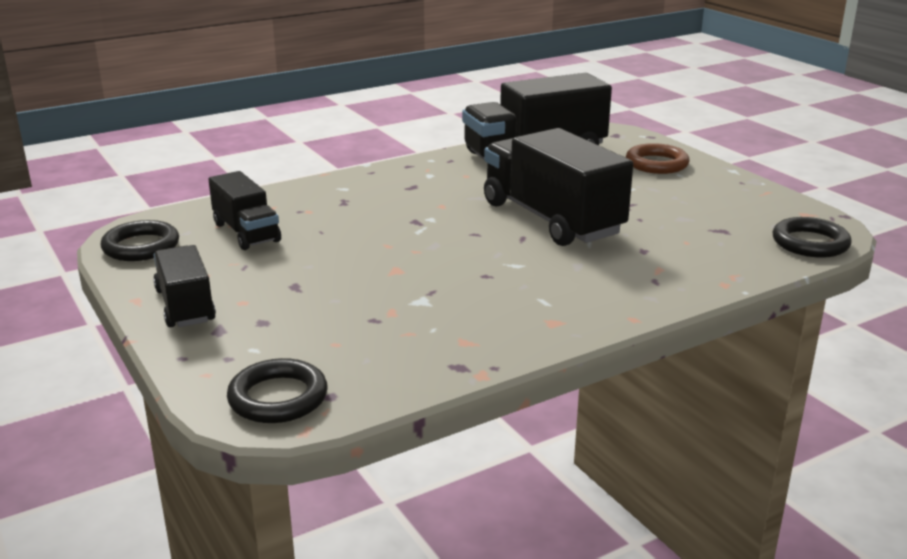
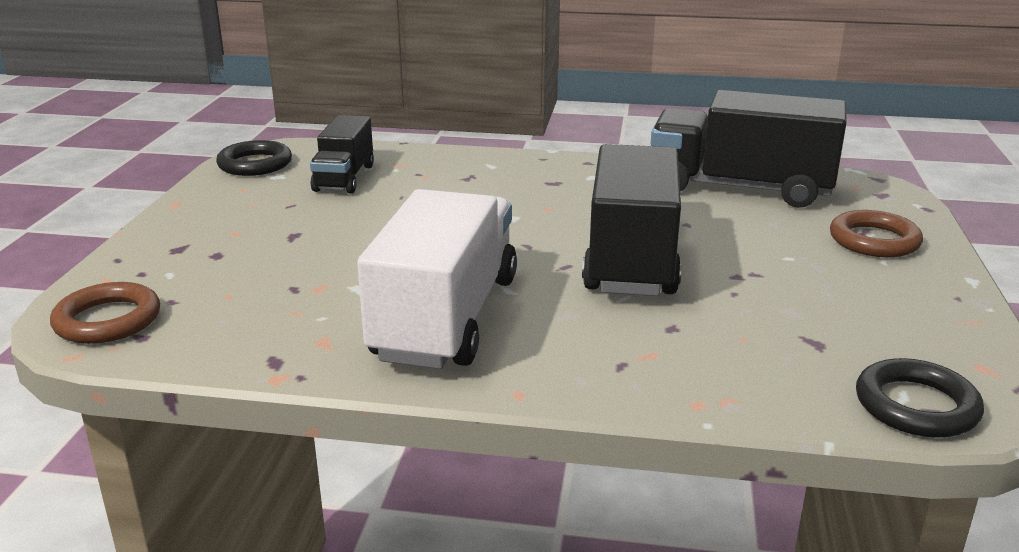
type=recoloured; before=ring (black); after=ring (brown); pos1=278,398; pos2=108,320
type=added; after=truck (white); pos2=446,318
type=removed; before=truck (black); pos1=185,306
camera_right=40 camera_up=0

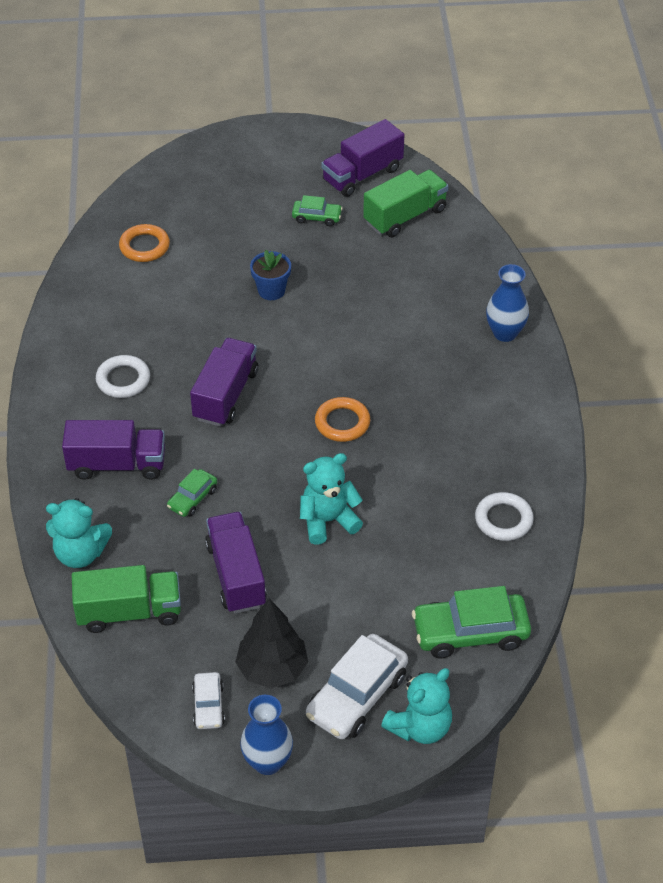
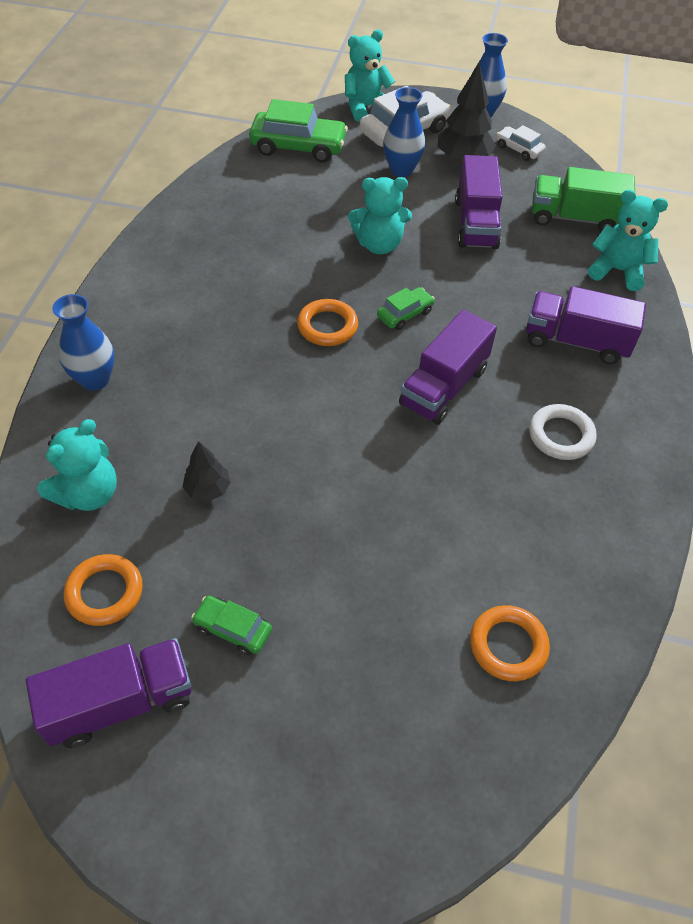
type=added; after=teddy bear (turquoise); pos2=88,494
type=replaced; before=truck (green); after=ring (orange); pos1=405,216; pos2=105,592
type=added; after=tree (black); pos2=208,489
type=moved; before=car (green); pos1=192,498; pos2=405,314
type=added; after=vase (blue); pos2=401,169
type=turned; before=car (white); pos1=208,706; pos2=518,149; turn=-60
type=removed; before=flower pot (blue); pos1=271,290
type=removed; before=ring (white); pos1=503,520
camera_right=-165 camera_up=5

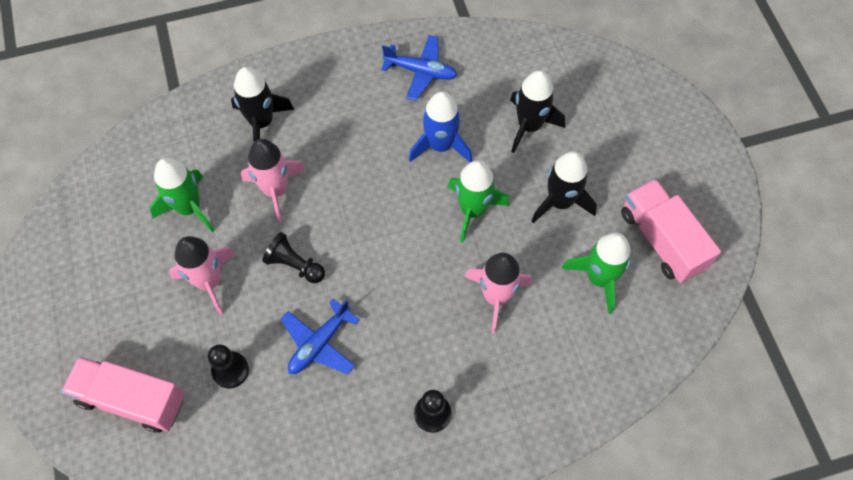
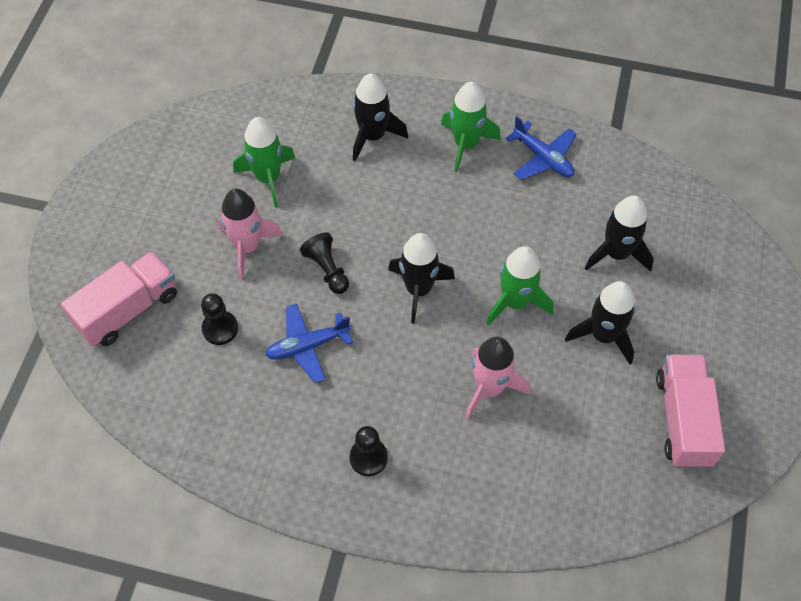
type=turned; before=truck (pink); pos1=132,399; pos2=128,310; turn=90
type=added; after=rocket (black); pos2=418,289
type=moved; before=rocket (green); pos1=599,278; pos2=466,144
type=removed; before=rocket (pink); pos1=276,190
type=removed; before=rocket (blue); pos1=440,145
camera_right=30 camera_up=-5

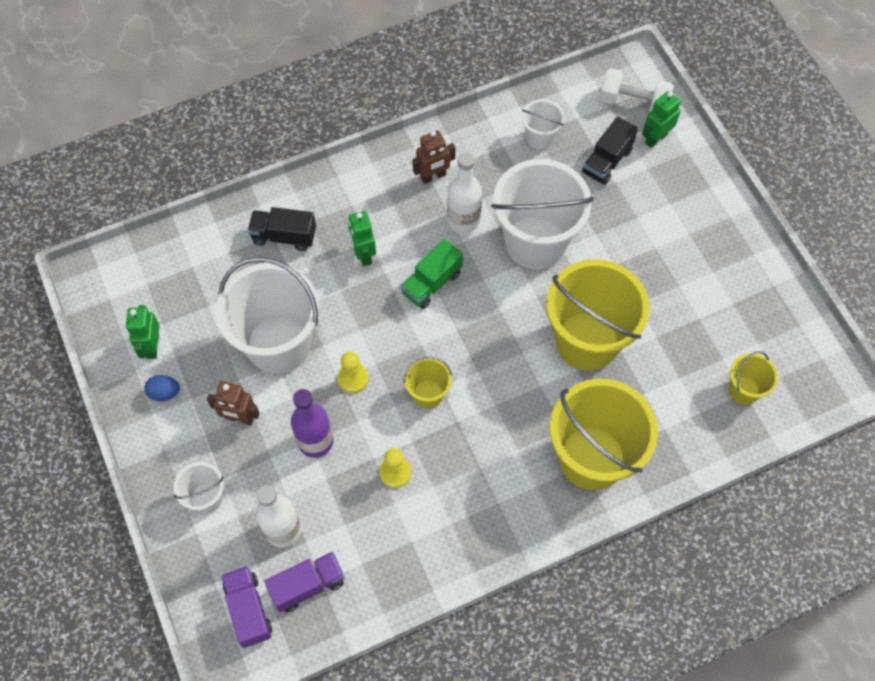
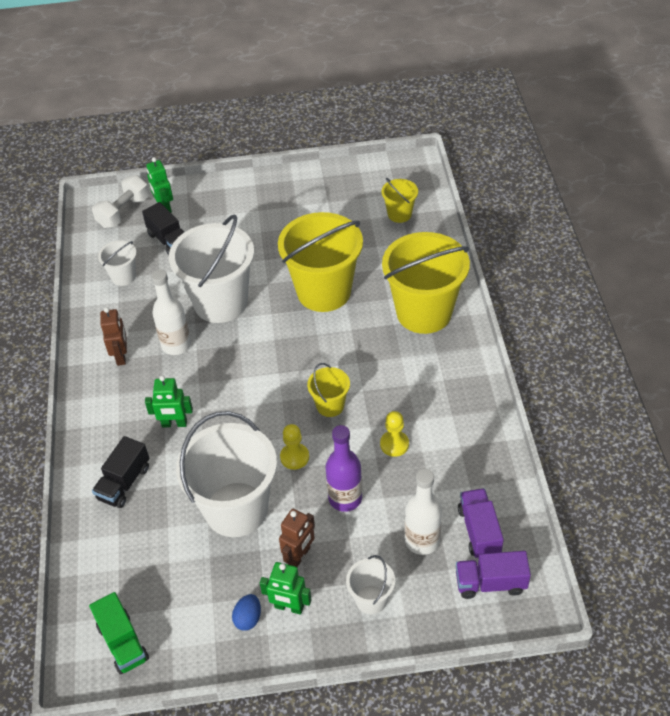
type=moved; before=truck (green); pos1=432,283; pos2=123,642
type=moved; before=robot (green); pos1=152,346; pos2=289,607
camera_right=-70 camera_up=-15

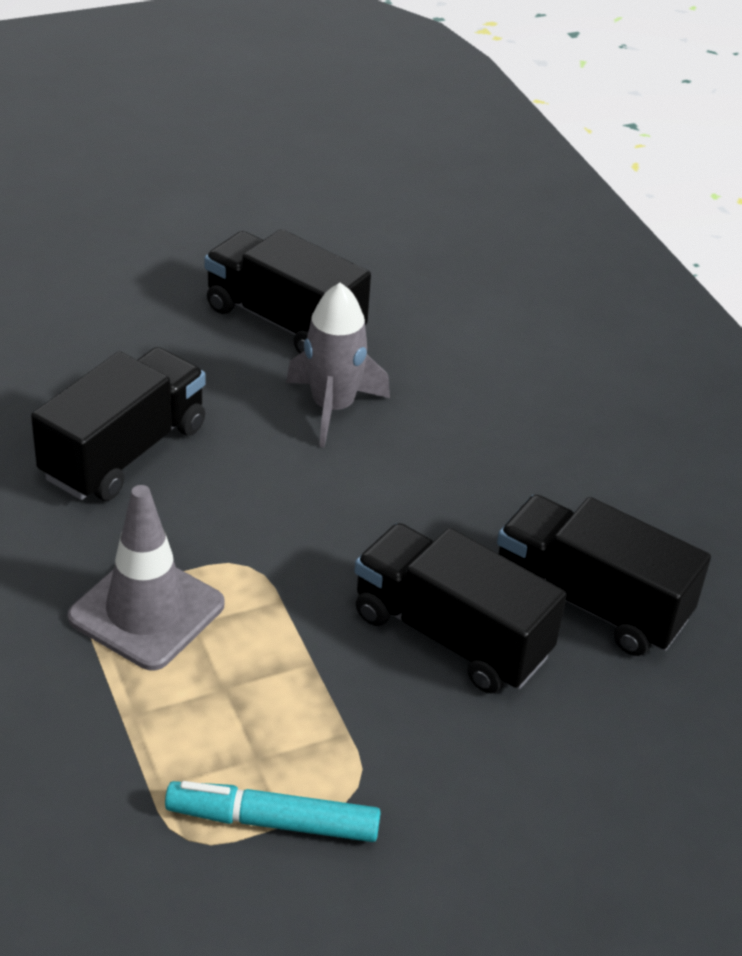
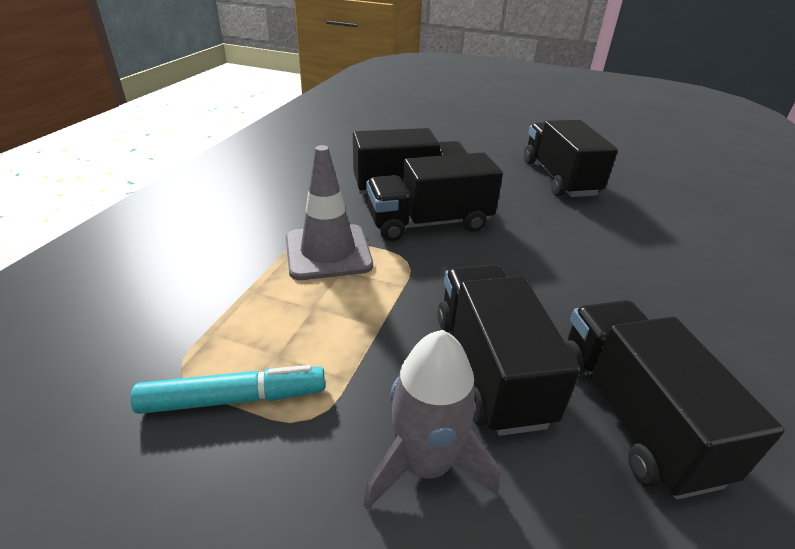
type=turned; before=marker (turquoise); pos1=273,821; pos2=234,399; turn=120
type=moved; before=rocket (grey); pos1=332,407; pos2=425,464
type=added; after=truck (black); pos2=429,223
camera_right=45 camera_up=-5

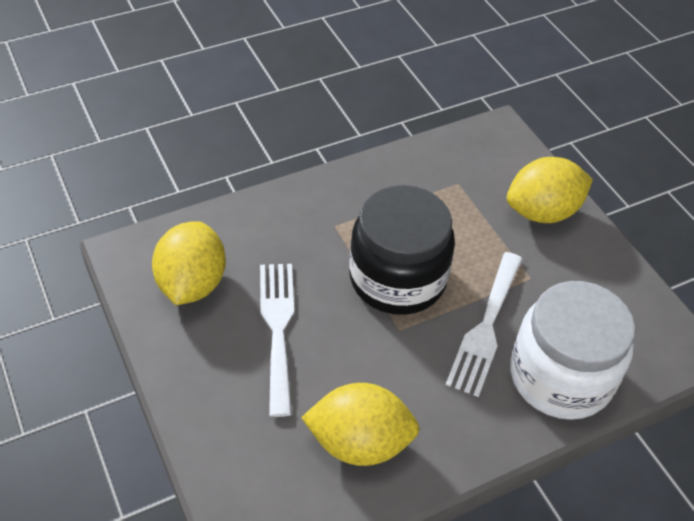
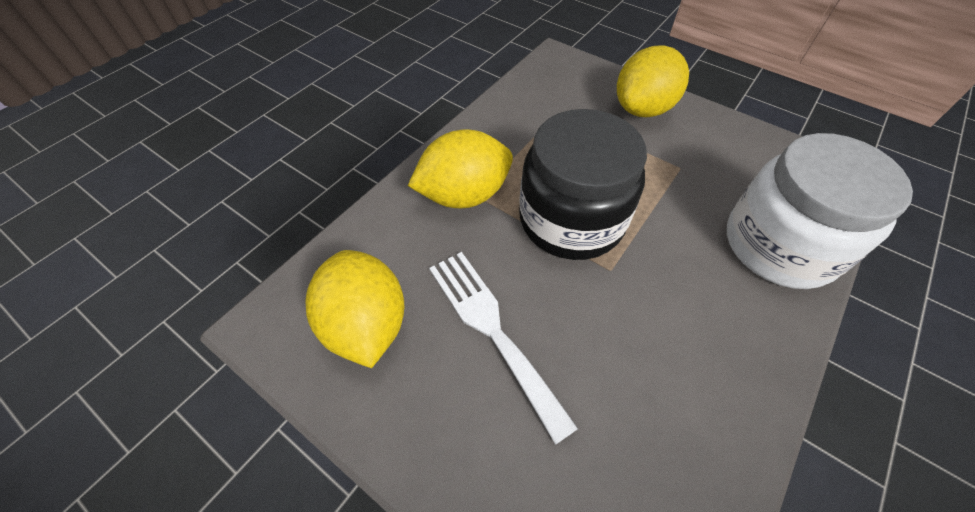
type=moved; before=lemon (yellow); pos1=359,442; pos2=464,195
type=removed; before=fork (white); pos1=485,328
camera_right=-25 camera_up=5

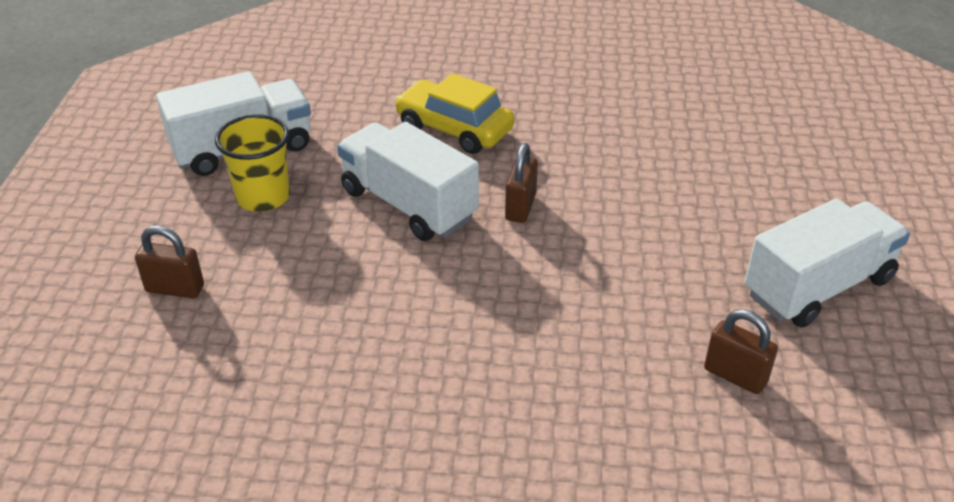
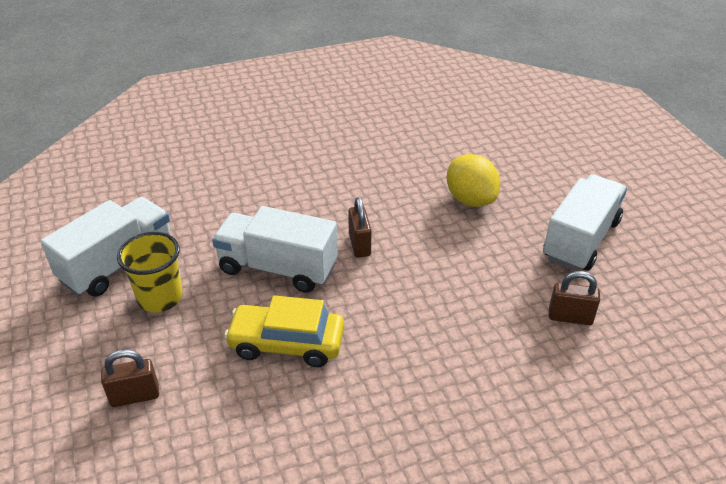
type=moved; before=car (yellow); pos1=454,129; pos2=287,343
type=added; after=lemon (yellow); pos2=470,199
camera_right=-25 camera_up=0

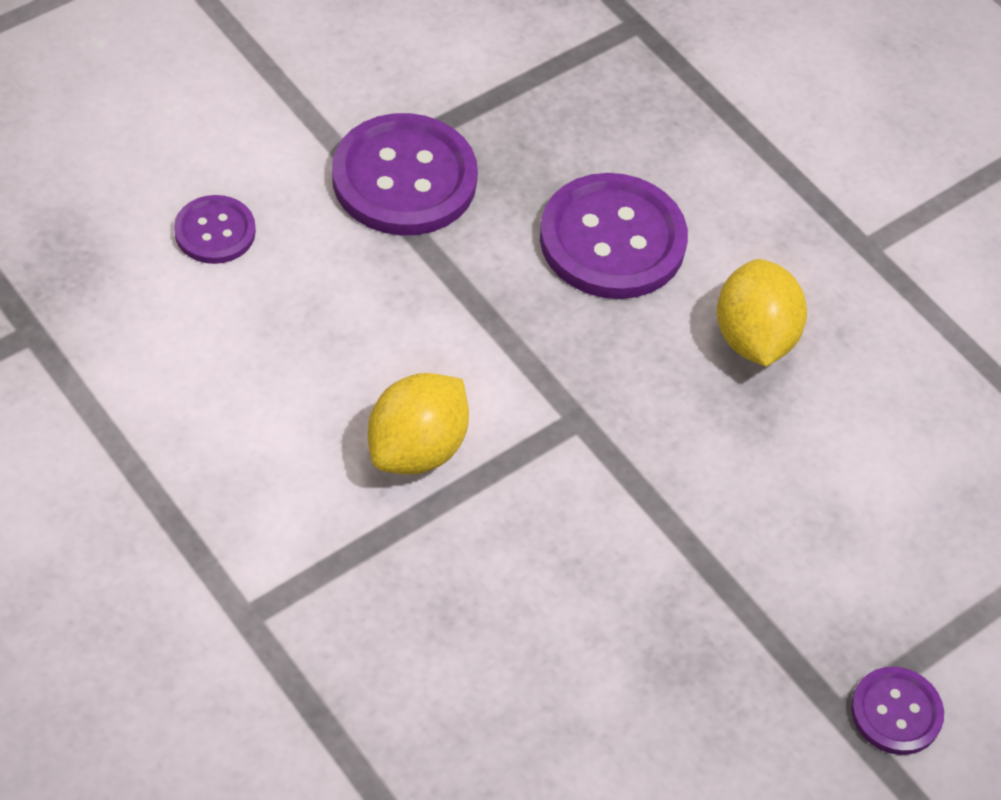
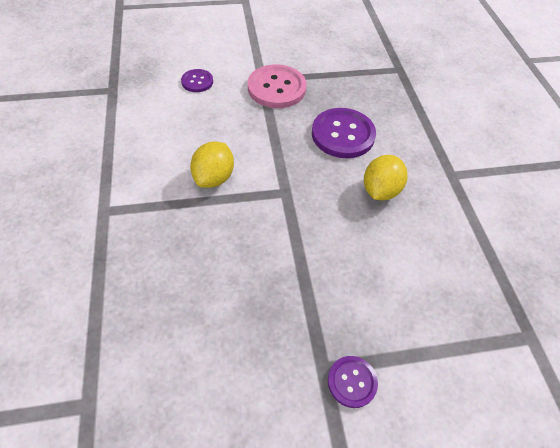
type=turned; before=lemon (yellow); pos1=417,448; pos2=214,177; turn=-45
type=recoloured; before=button (purple); after=button (pink); pos1=404,178; pos2=276,88
camera_right=30 camera_up=0

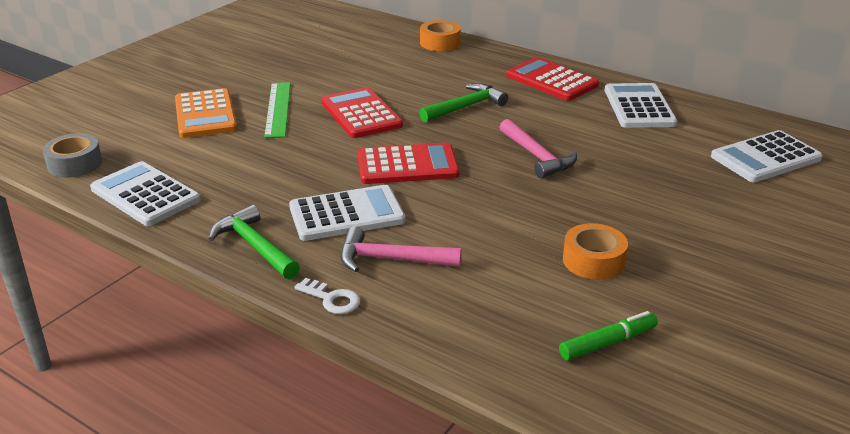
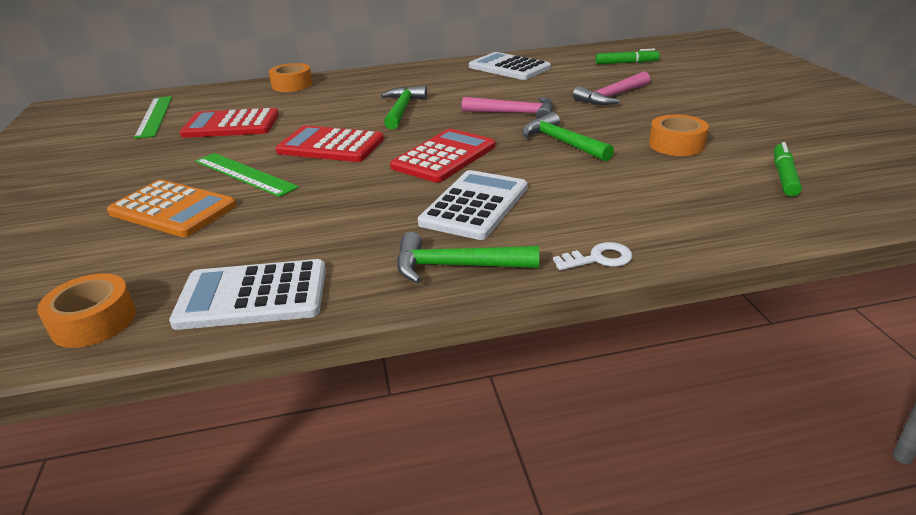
type=recoloured; before=tape (grey); after=tape (orange); pos1=75,164; pos2=94,321
type=added; after=ruler (green); pos2=154,116
type=moved; before=calculator (red); pos1=551,80; pos2=231,125
type=added; after=hammer (green); pos2=562,142
type=moved; before=hammer (pink); pos1=390,259; pos2=611,96
type=replaced; before=calculator (white); after=marker (green); pos1=765,158; pos2=626,63
camera_right=-45 camera_up=0

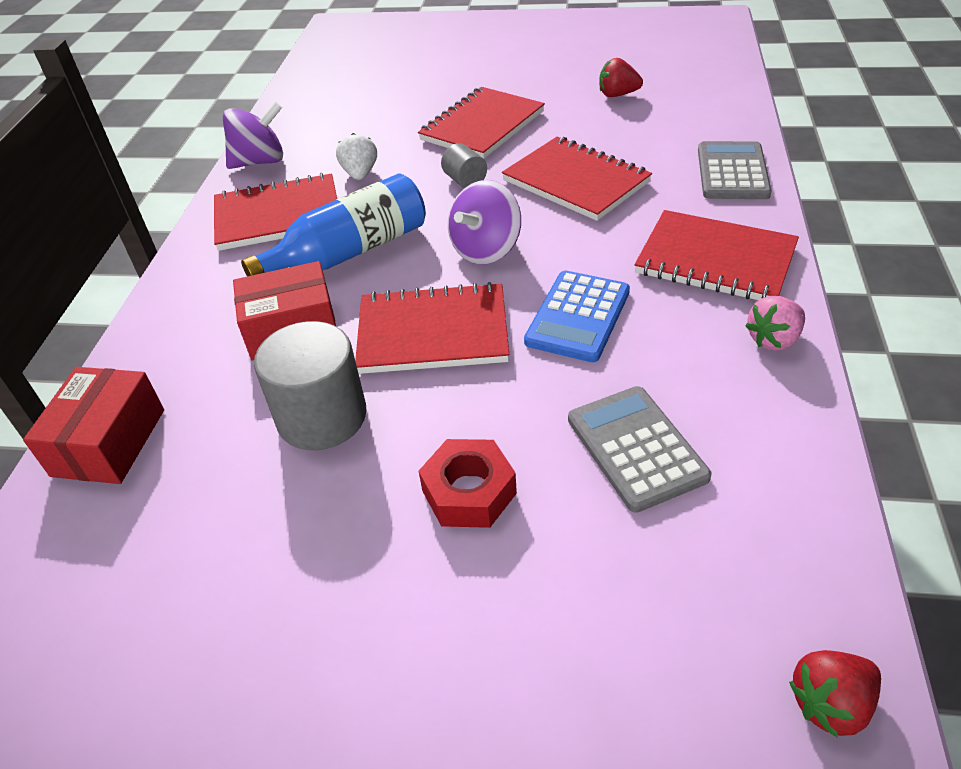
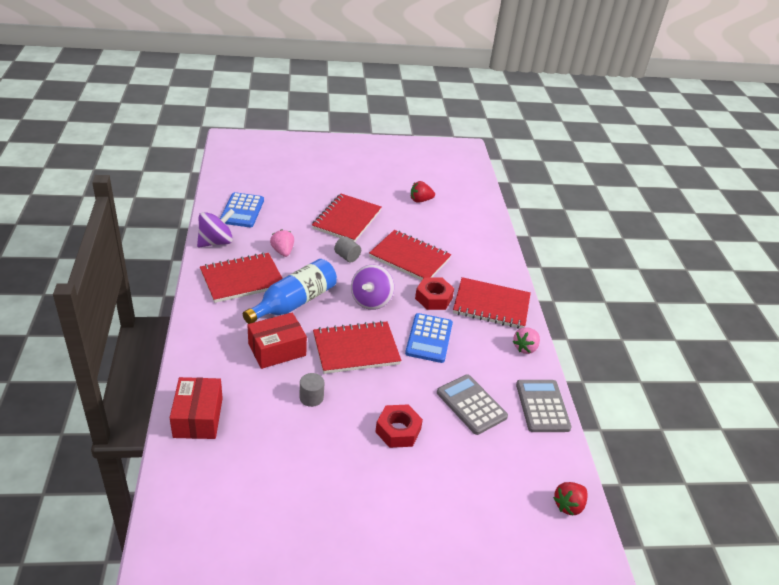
type=added; after=calculator (blue); pos2=242,211
type=recoloured; before=strawberry (white); after=strawberry (pink); pos1=360,174; pos2=283,251
type=resized; before=cylinder (grey); pos1=322,417; pos2=311,397; scale=0.51
type=added; after=nut (red); pos2=433,298
type=moved; before=calculator (grey); pos1=732,172; pos2=542,406
camera_right=-20 camera_up=-5

